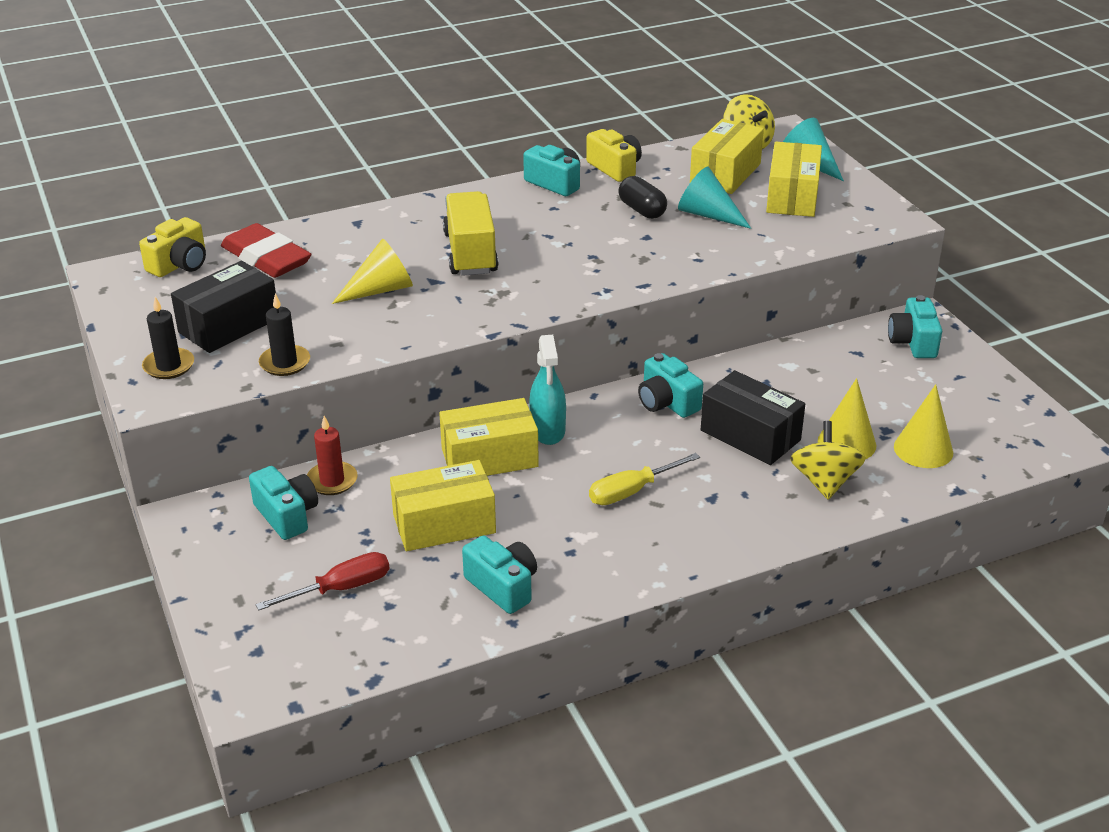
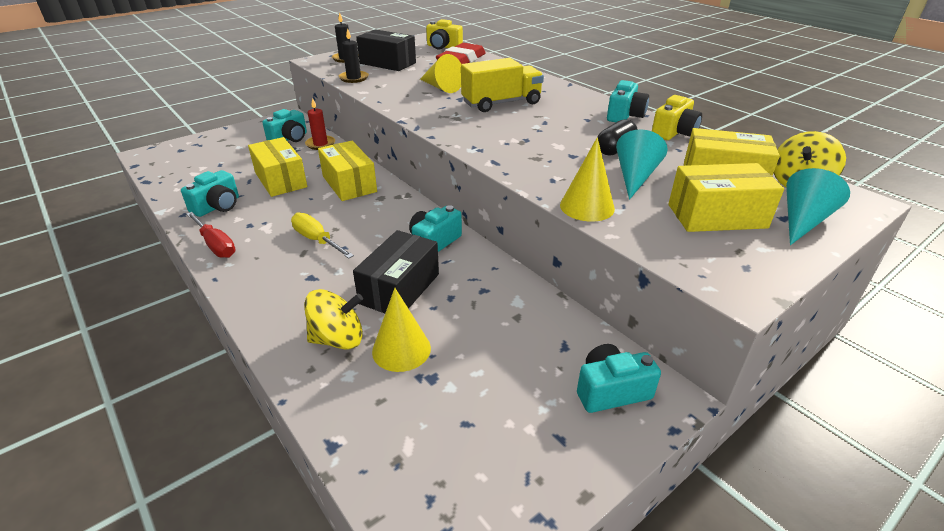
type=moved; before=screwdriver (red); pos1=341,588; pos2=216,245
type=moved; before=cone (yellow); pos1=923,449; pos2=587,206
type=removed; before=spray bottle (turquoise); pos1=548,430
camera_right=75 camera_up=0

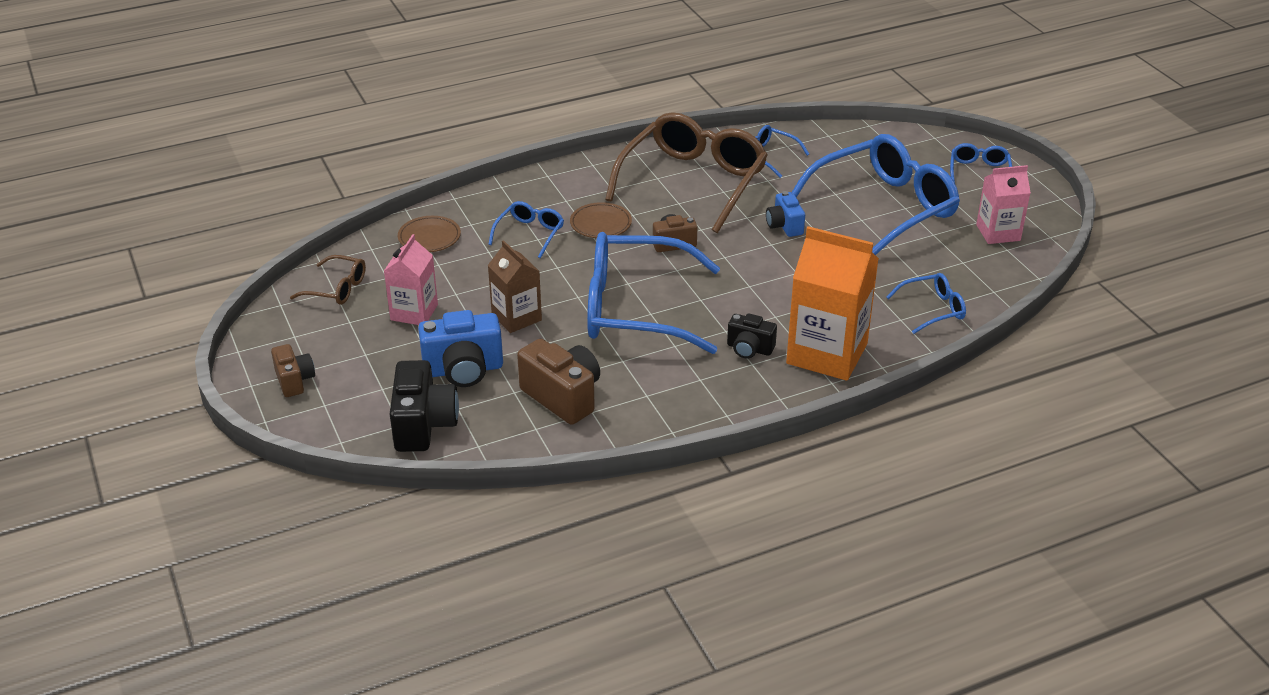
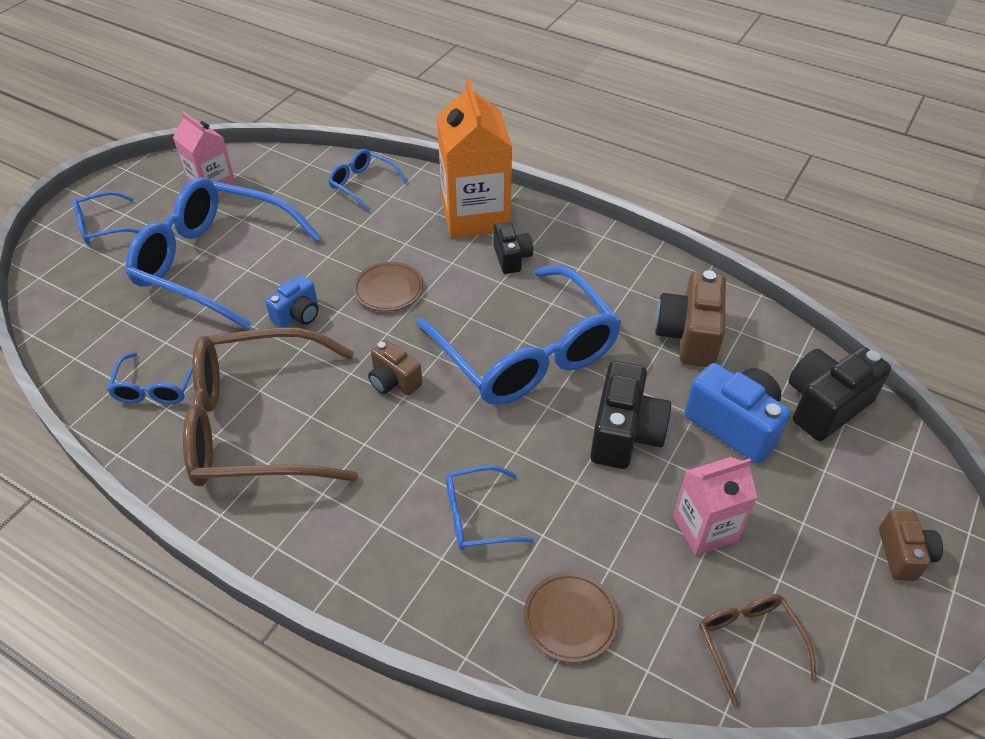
type=moved; before=plate (brown); pos1=601,224; pos2=388,289
type=replaced; before=carton (brown); after=camera (black); pos1=516,317; pos2=625,434
type=turned; before=camera (brown); pos1=294,381; pos2=903,554; turn=150
camera_right=-125 camera_up=10

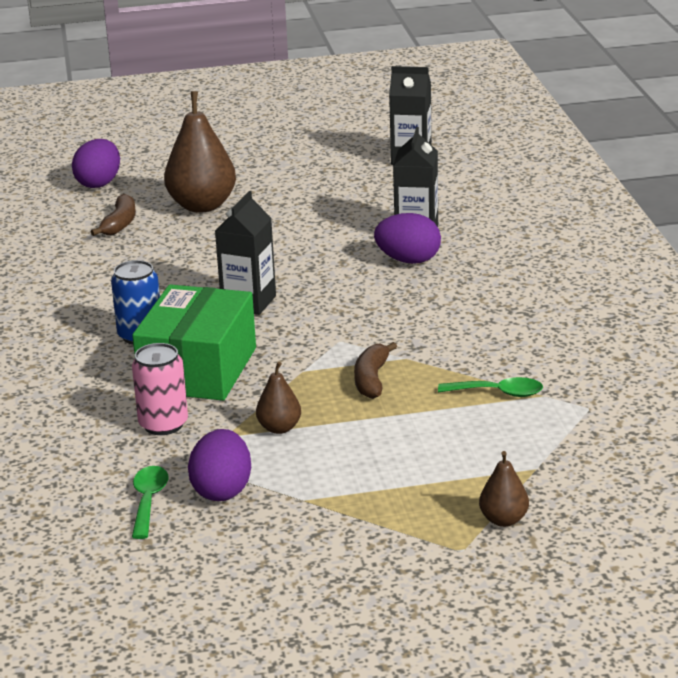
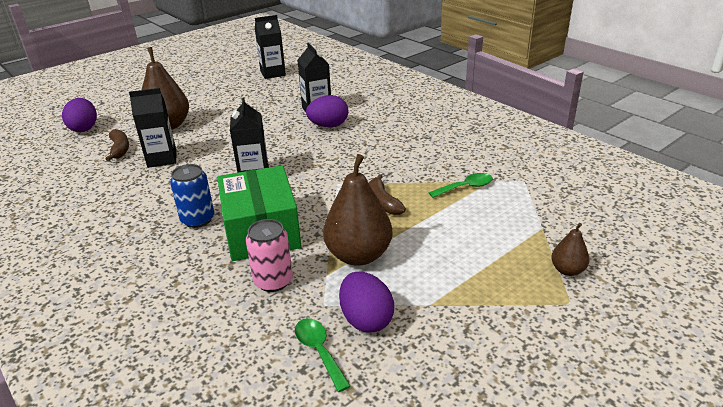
type=added; after=carton (black); pos2=162,159
type=resized; before=pear (brown); pos1=279,428; pos2=358,255; scale=2.0
camera_right=-30 camera_up=5

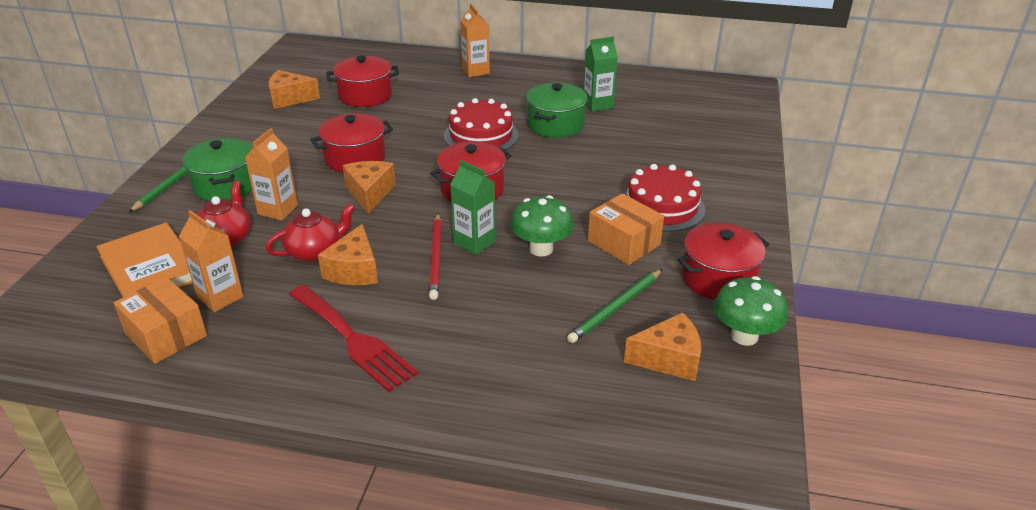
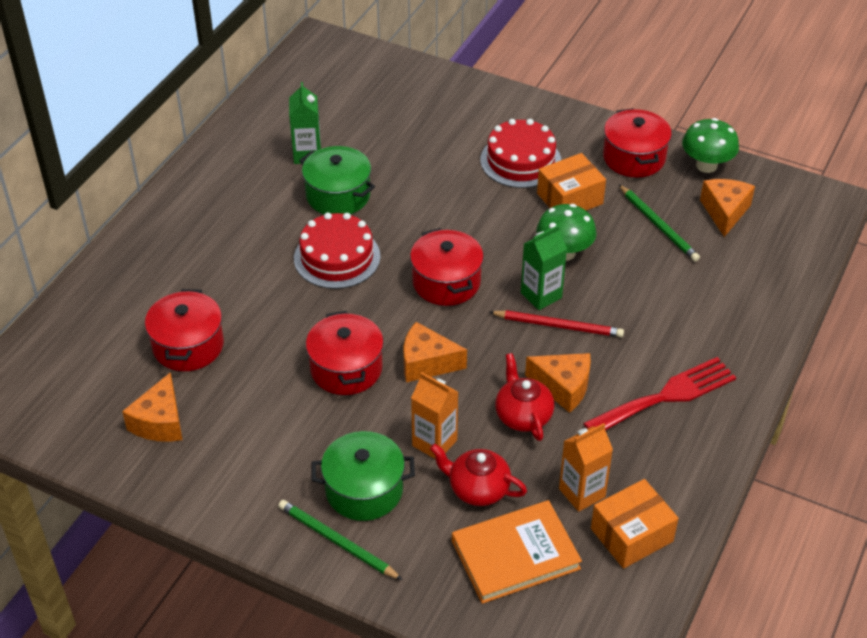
type=removed; before=carton (orange); pos1=475,71
camera_right=-75 camera_up=10

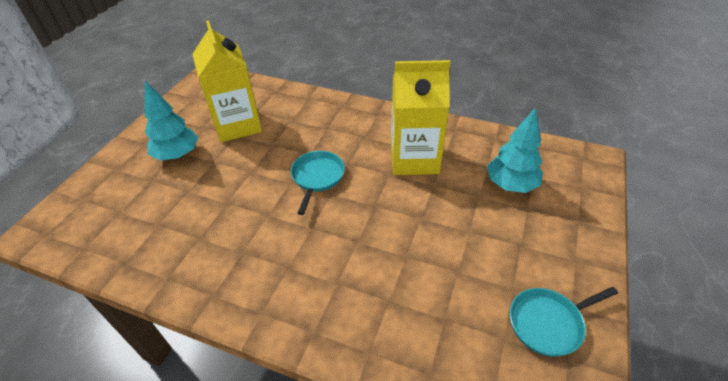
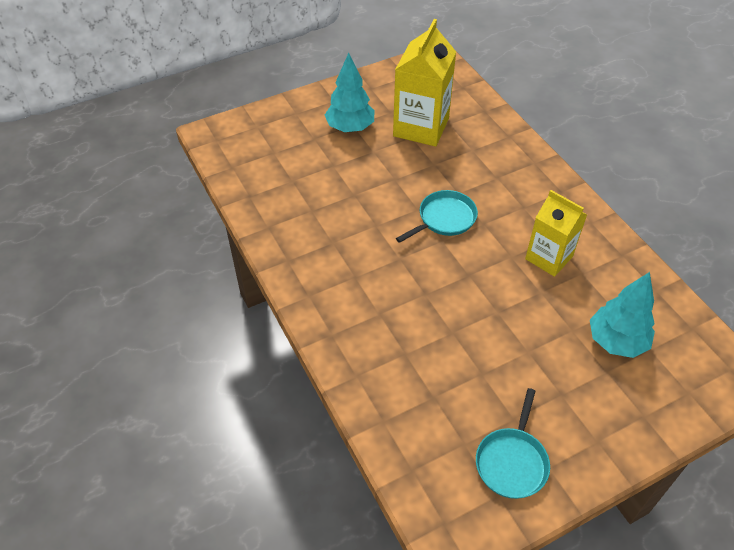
type=turned; before=pan (turquoise); pos1=548,323; pos2=512,462; turn=-90
type=resized; before=carton (yellow); pos1=414,159; pos2=549,257; scale=0.67
camera_right=40 camera_up=5

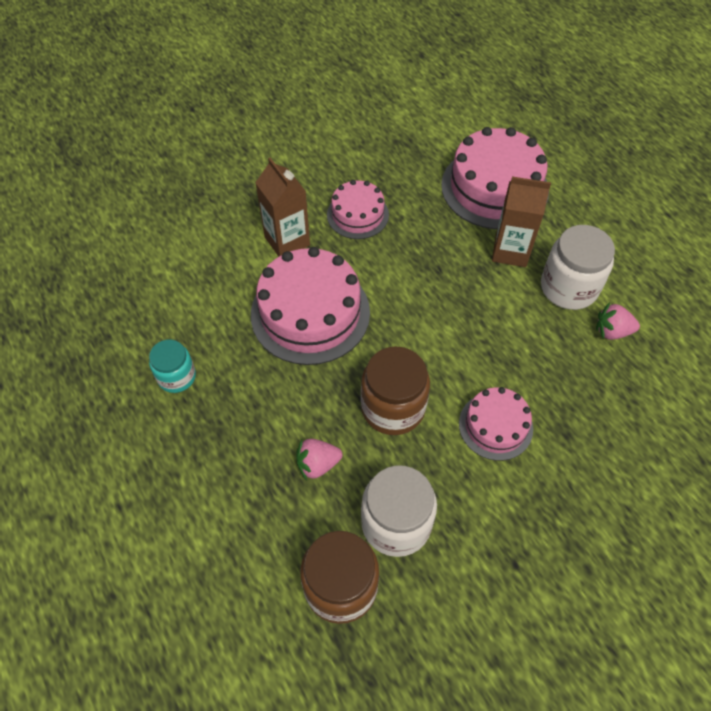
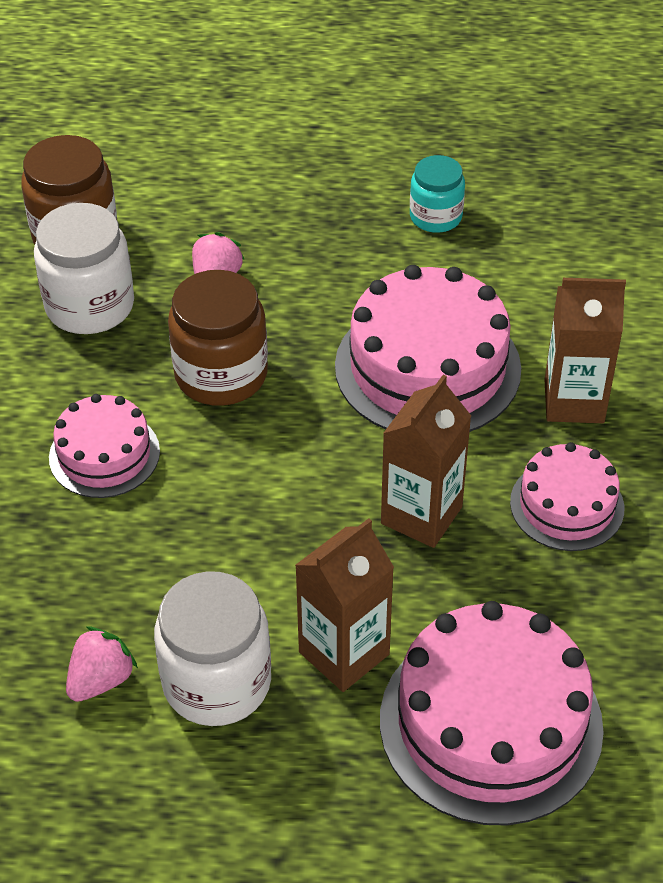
type=added; after=carton (brown); pos2=421,515
camera_right=125 camera_up=-10

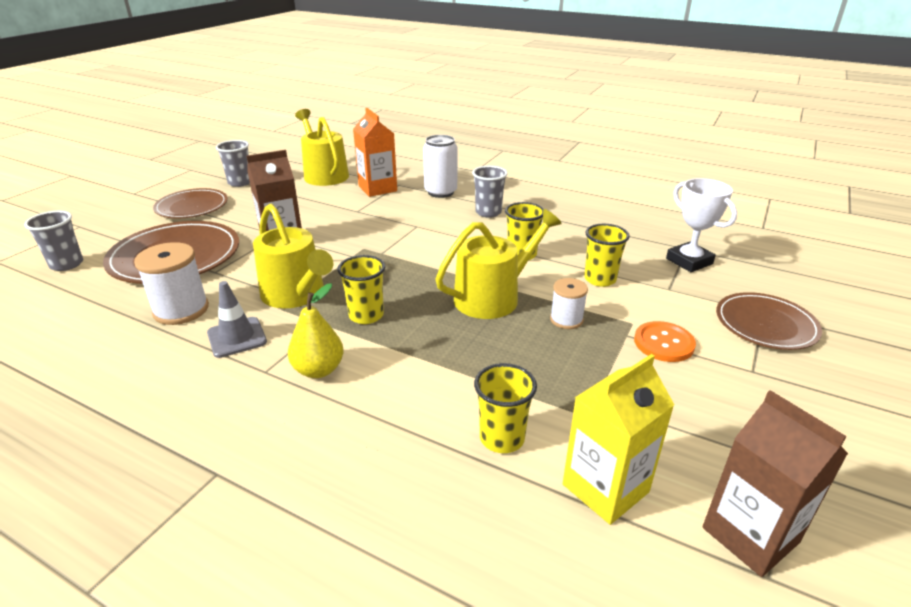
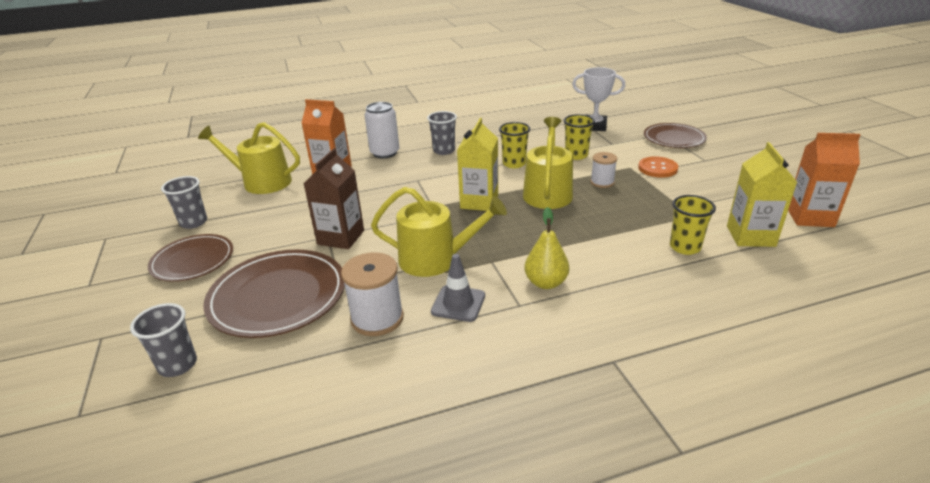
type=added; after=carton (yellow); pos2=479,202
type=recoloured; before=carton (brown); after=carton (orange); pos1=750,535; pos2=810,217
type=removed; before=cup (yellow); pos1=366,315
camera_right=-45 camera_up=0

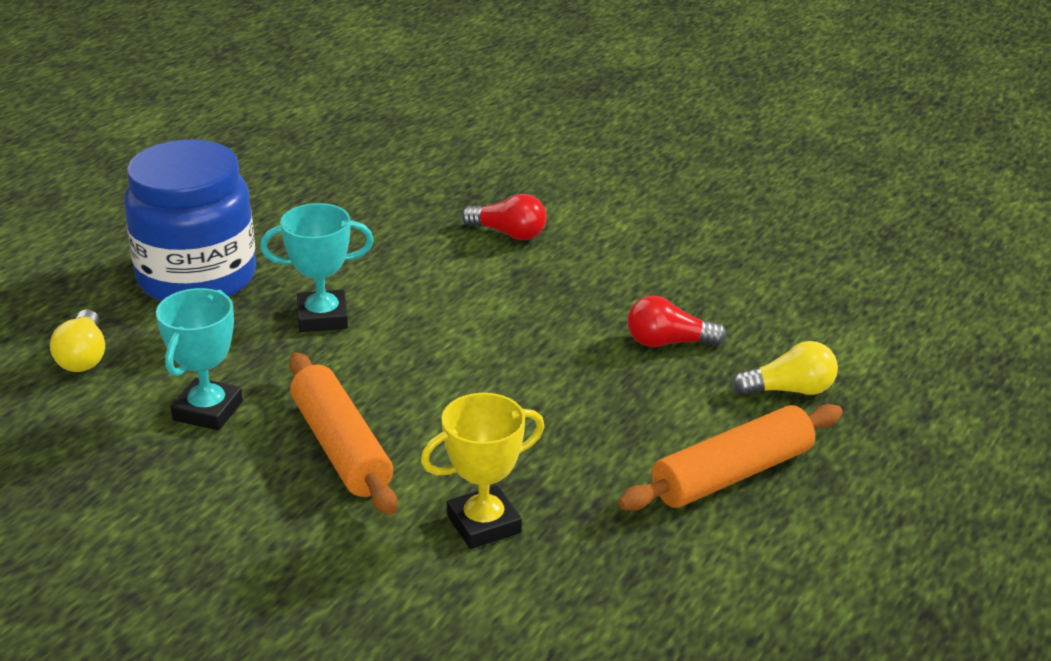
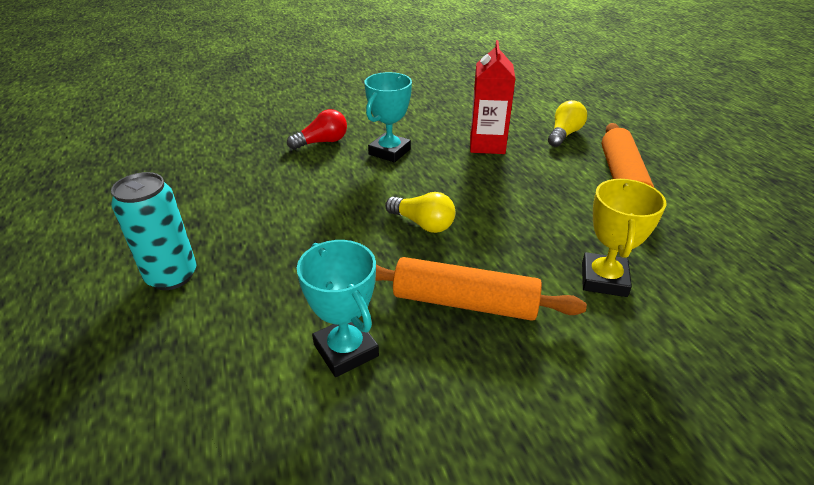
type=replaced; before=jar (blue); after=can (turquoise); pos1=197,278; pos2=172,276
type=moved; before=trophy (turquoise); pos1=322,317; pos2=389,152
type=moved; before=light bulb (yellow); pos1=83,357; pos2=423,224
type=replaced; before=light bulb (red); after=carton (red); pos1=668,342; pos2=487,145
camera_right=-50 camera_up=5

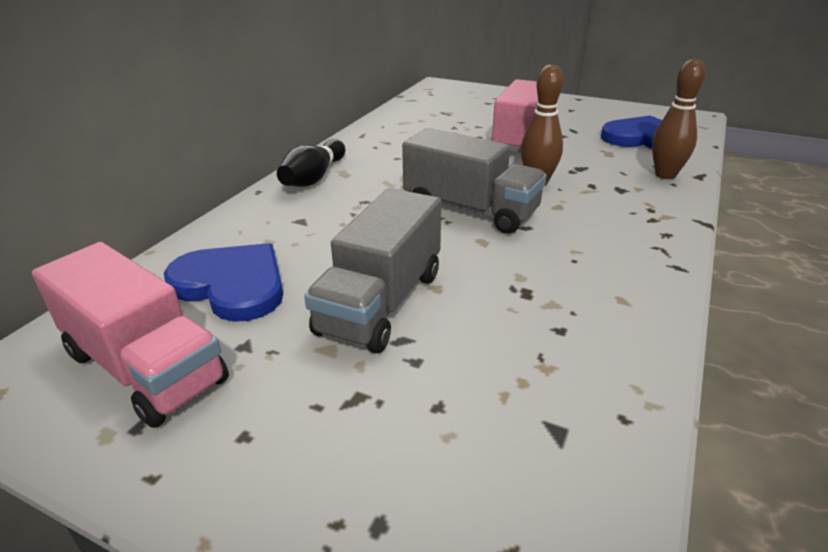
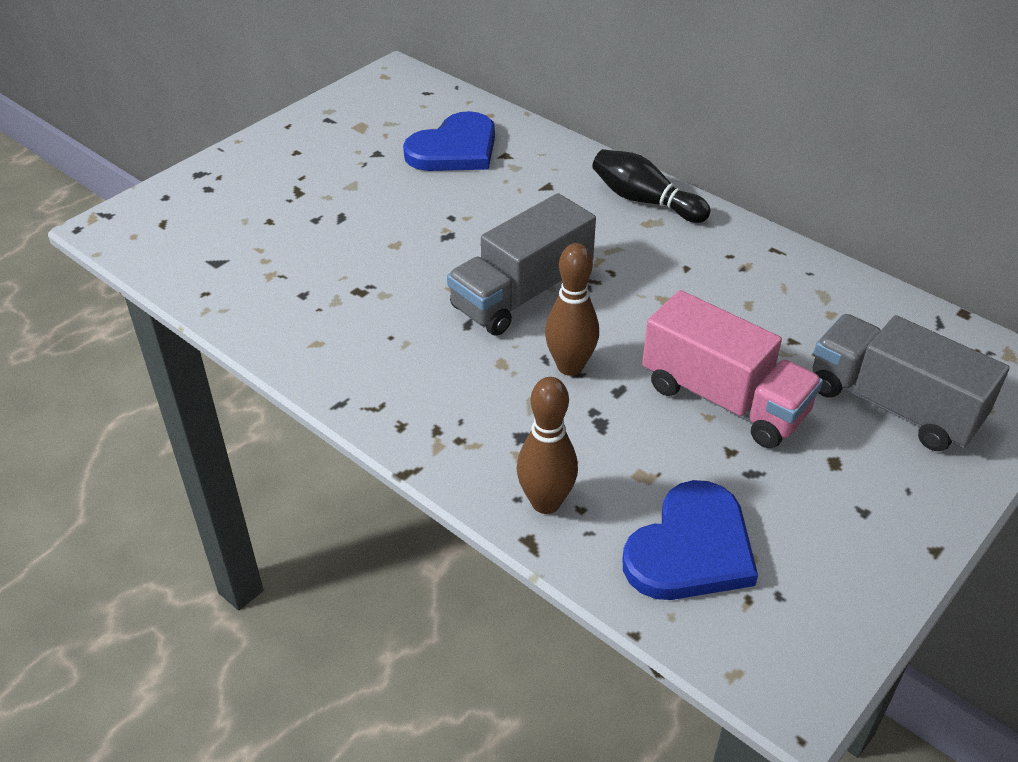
type=moved; before=truck (grey); pos1=381,302; pos2=892,405
type=removed; before=truck (pink); pos1=145,367
camera_right=105 camera_up=10

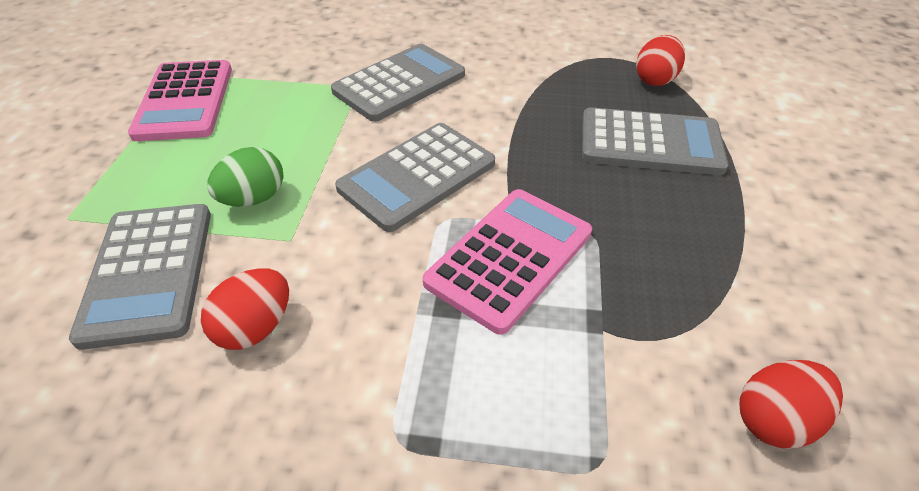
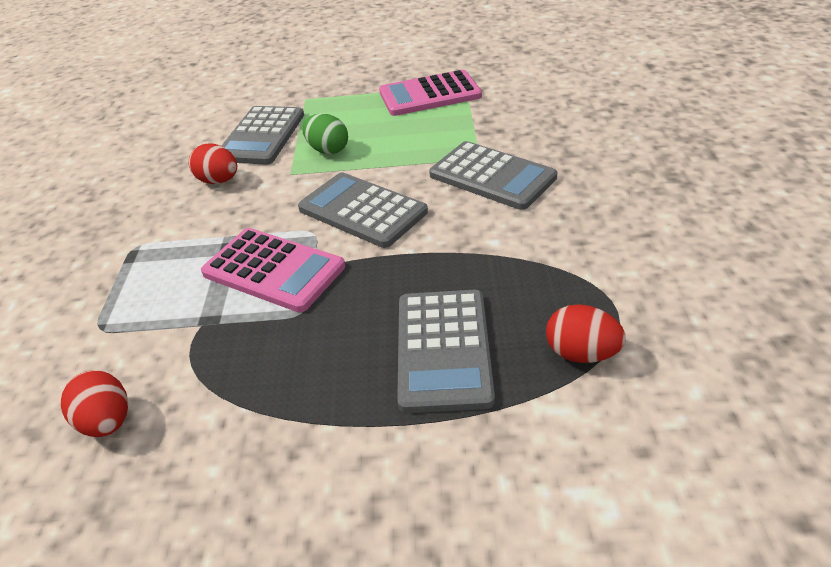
type=turned; before=calculator (grey); pos1=149,272; pos2=262,136; turn=-60
camera_right=85 camera_up=-5

